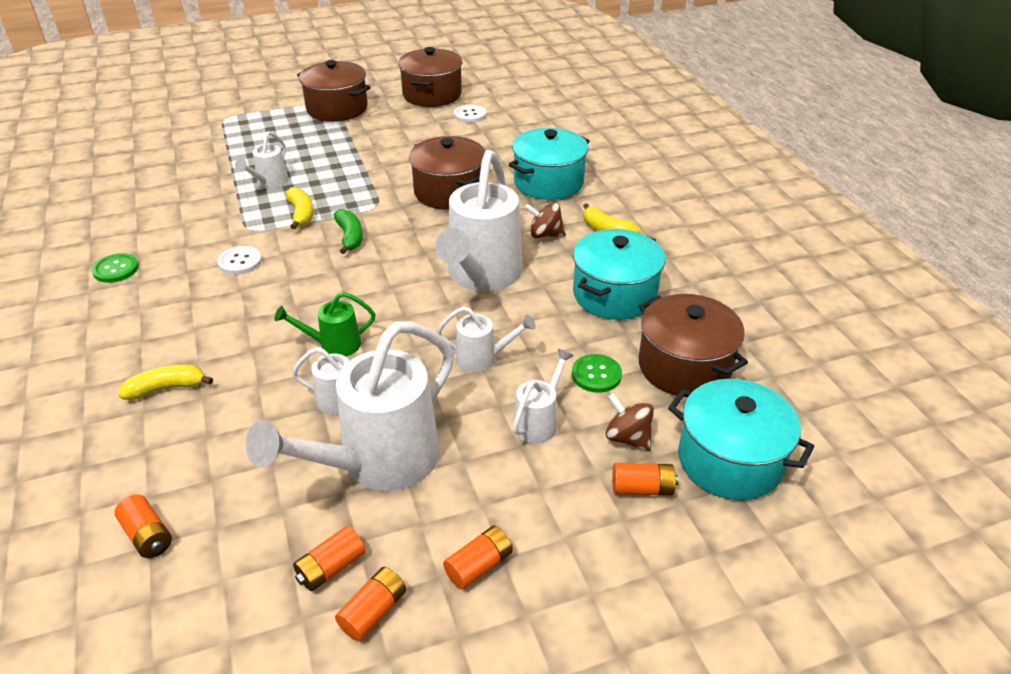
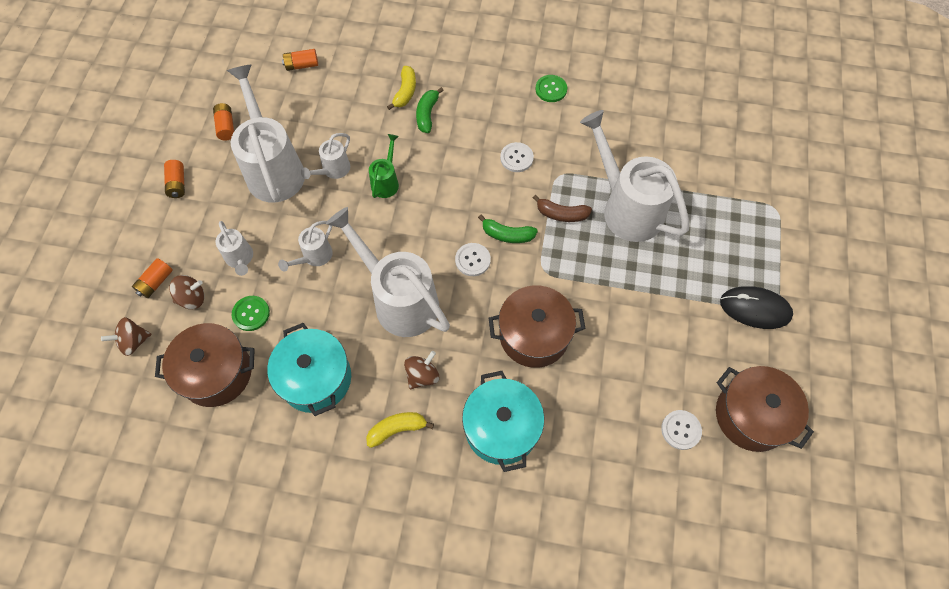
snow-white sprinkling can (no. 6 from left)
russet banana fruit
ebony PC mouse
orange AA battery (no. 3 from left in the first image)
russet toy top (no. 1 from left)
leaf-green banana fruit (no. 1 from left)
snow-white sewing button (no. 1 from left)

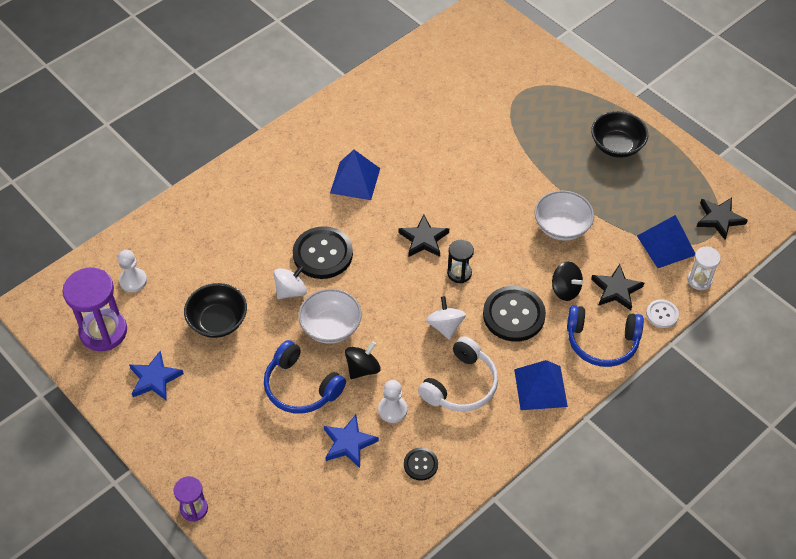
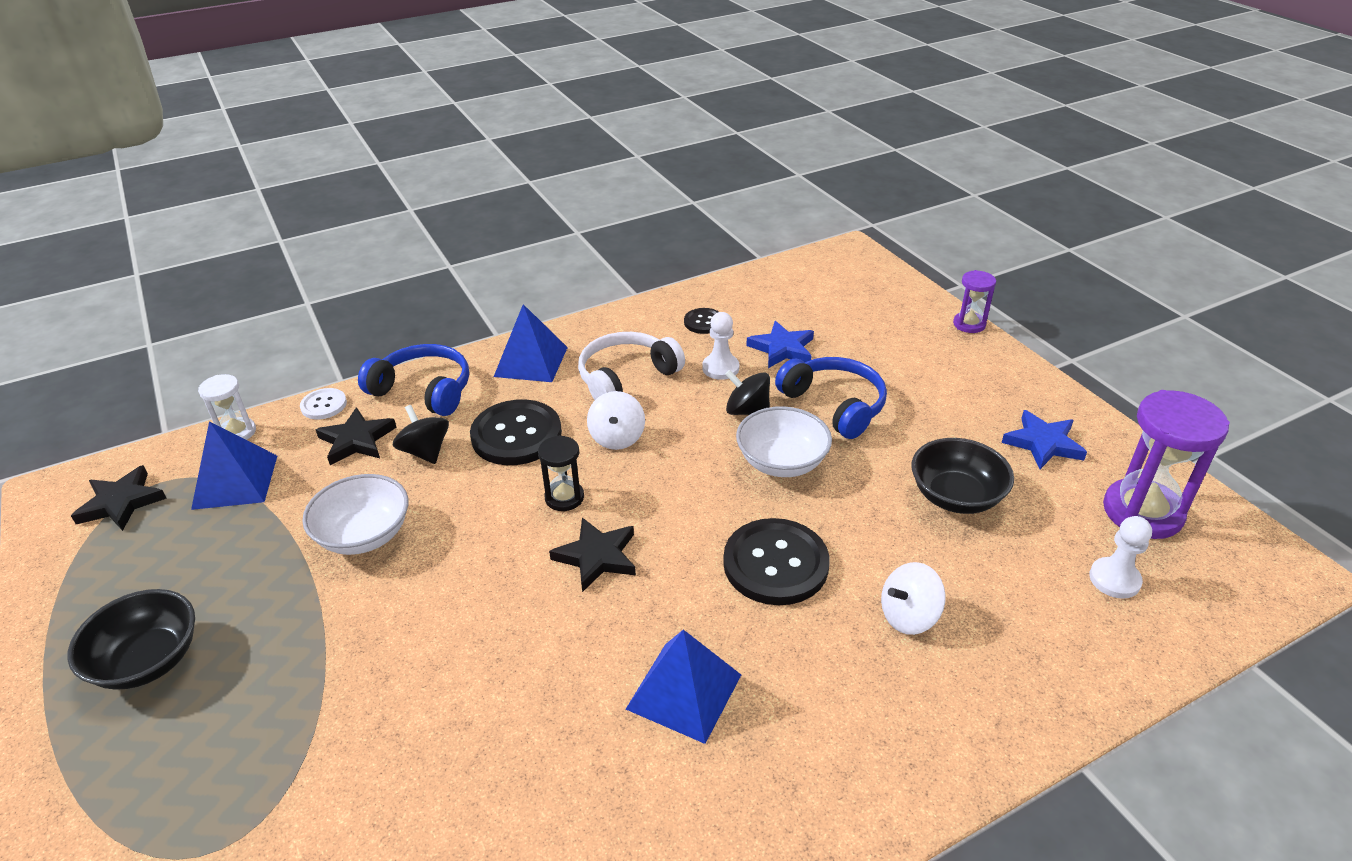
snow-white toy top (no. 2 from left)
ebony toy top (no. 2 from left)

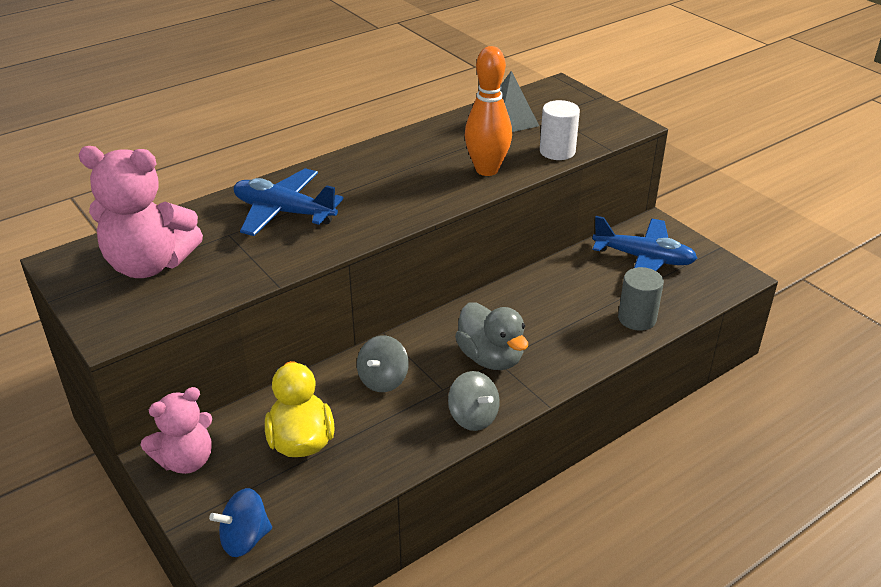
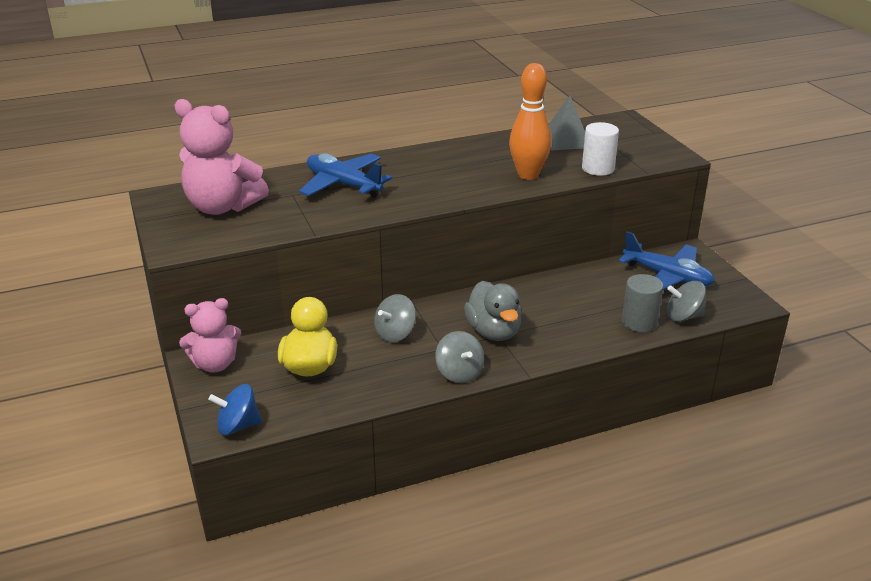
ash-grey toy top (no. 3 from left)

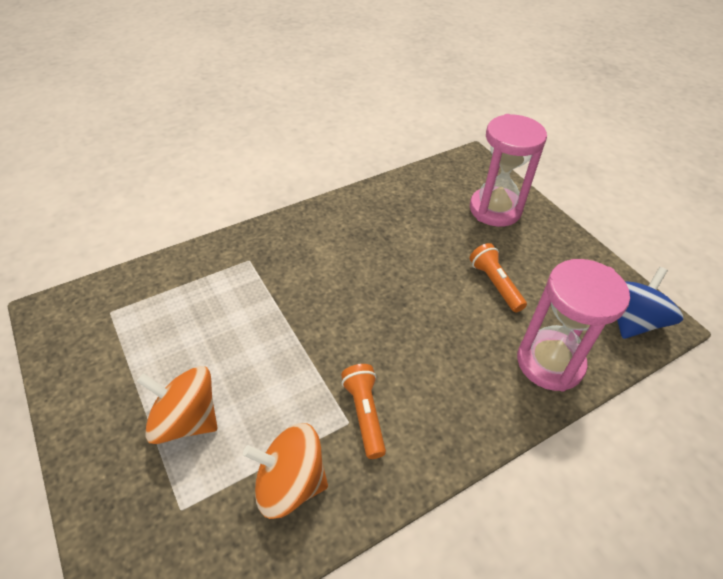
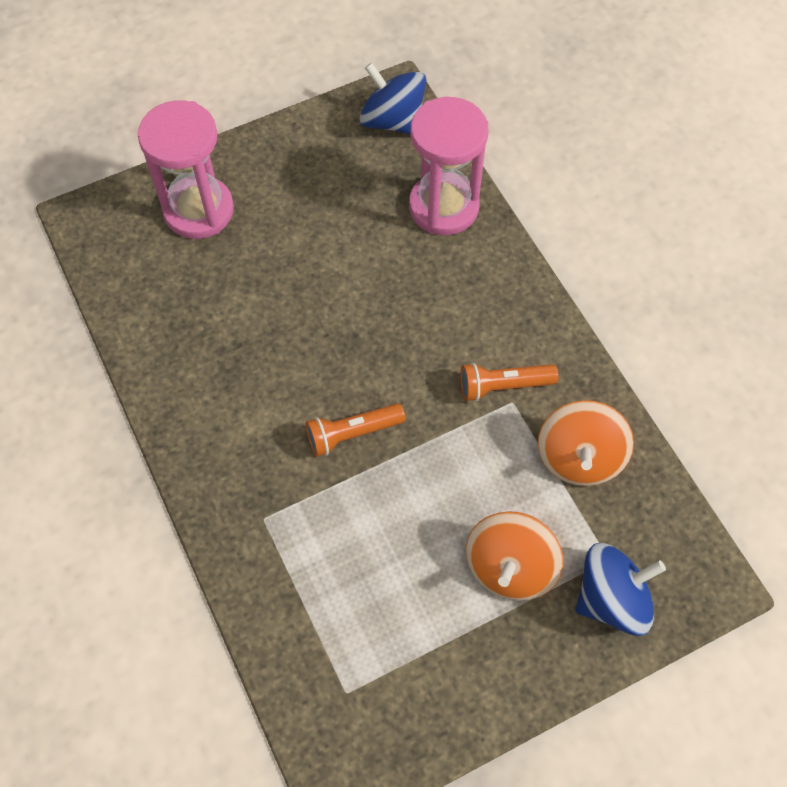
orange pocket torch (no. 1 from left)
royal blue toy top (no. 2 from left)

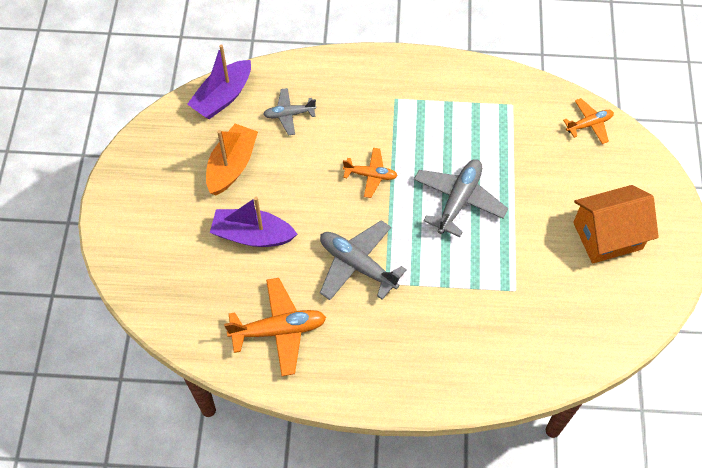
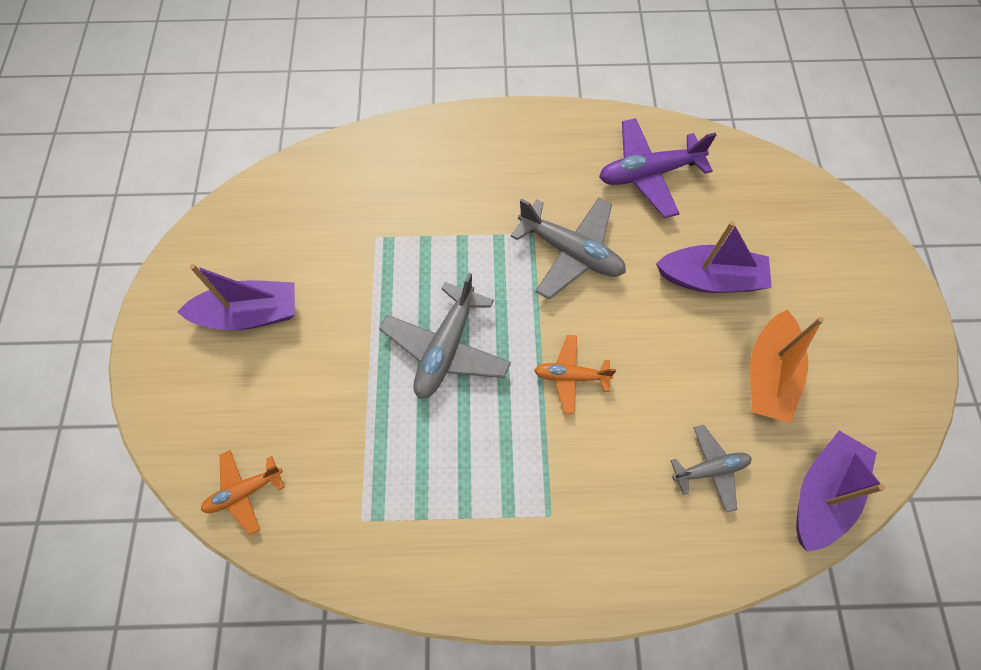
royal purple plane
royal purple boat (no. 1 from left)

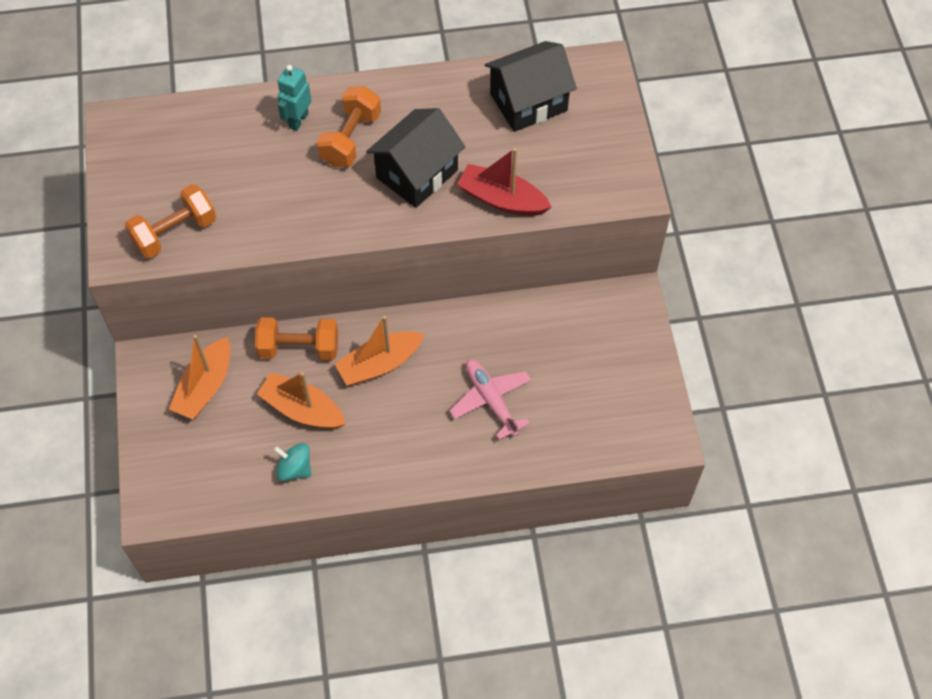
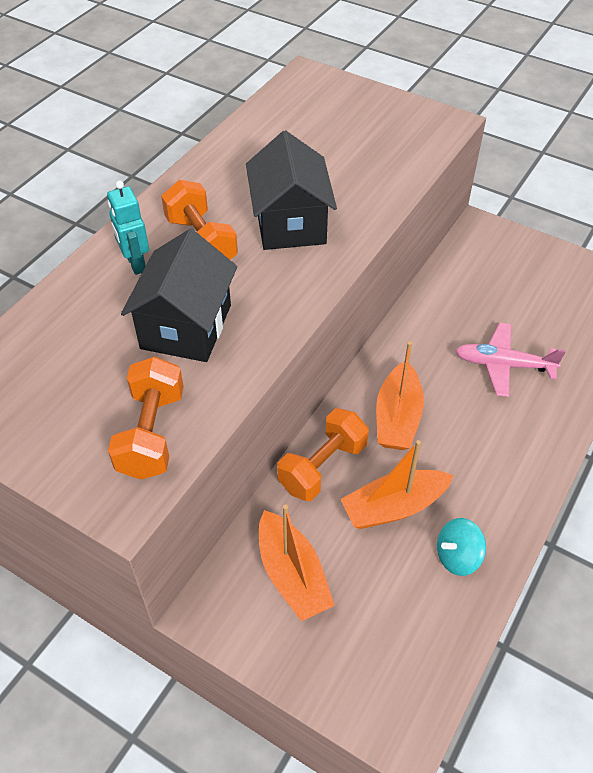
red boat
ebony toy house (no. 1 from left)

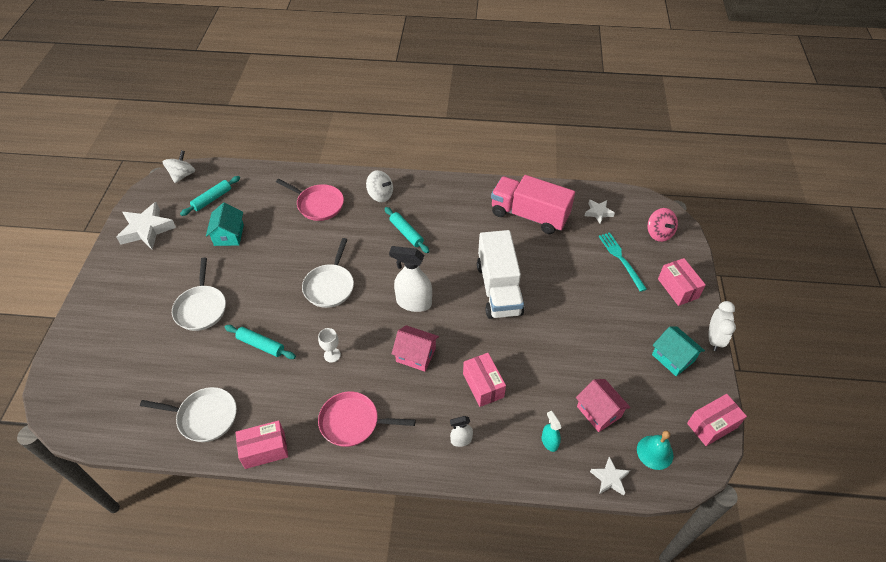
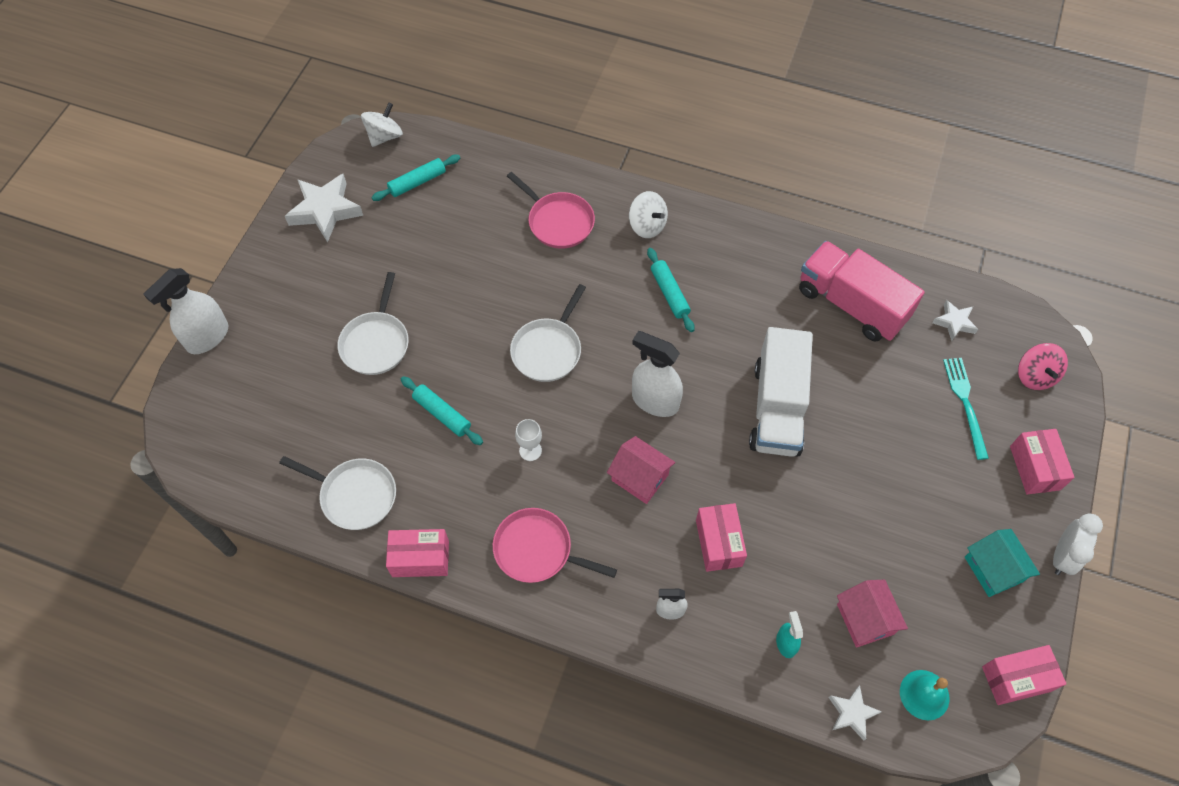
teal toy house (no. 1 from left in the first image)
snow-white spray cleaner (no. 1 from left)

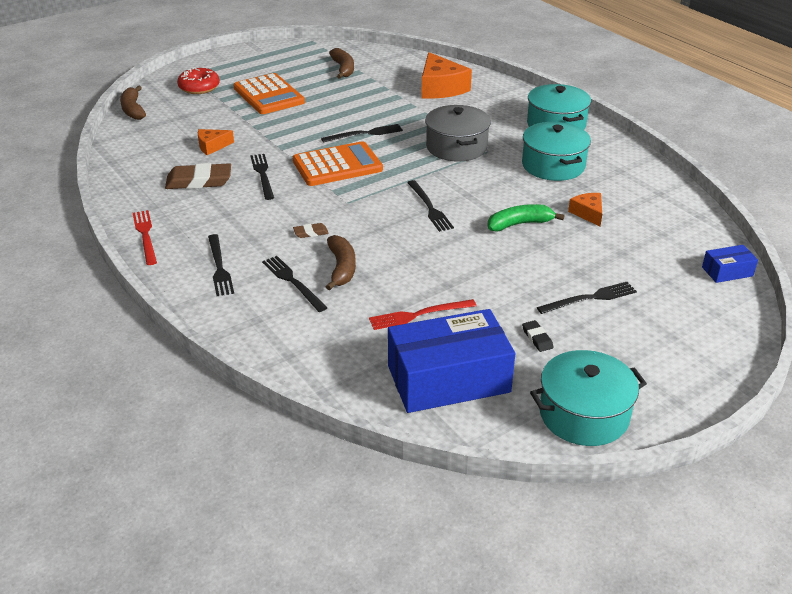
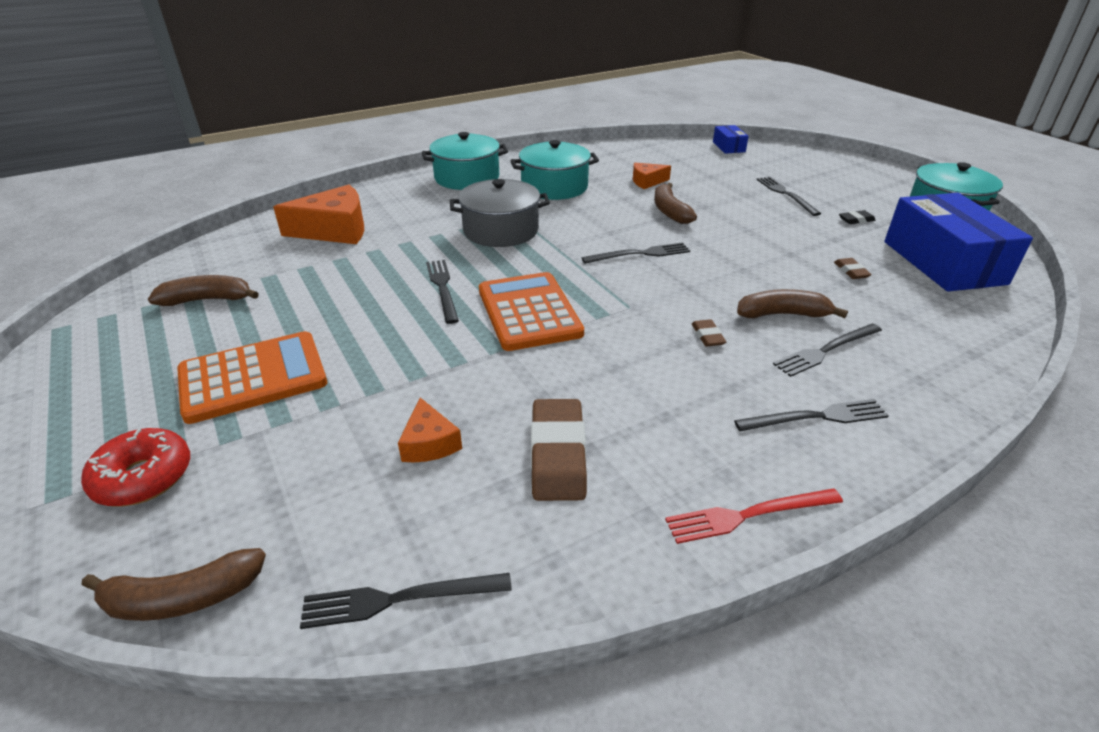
ebony table fork (no. 1 from left)
russet eraser (no. 3 from left)
russet banana fruit (no. 3 from left)

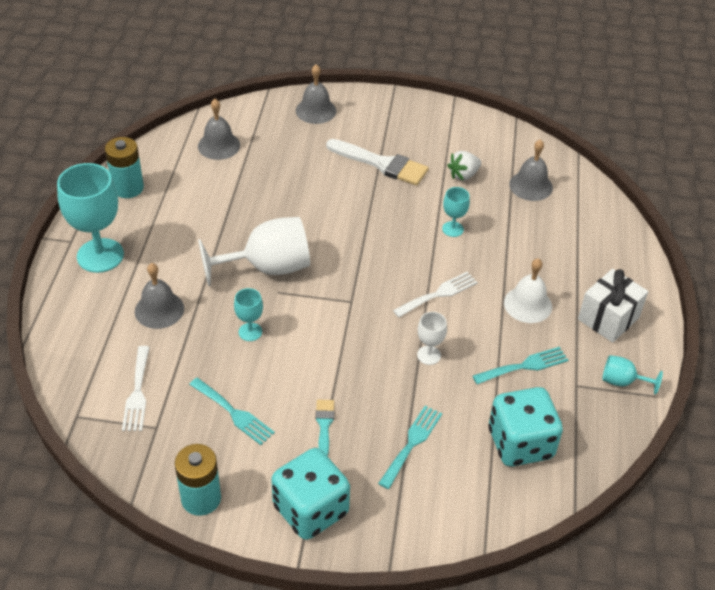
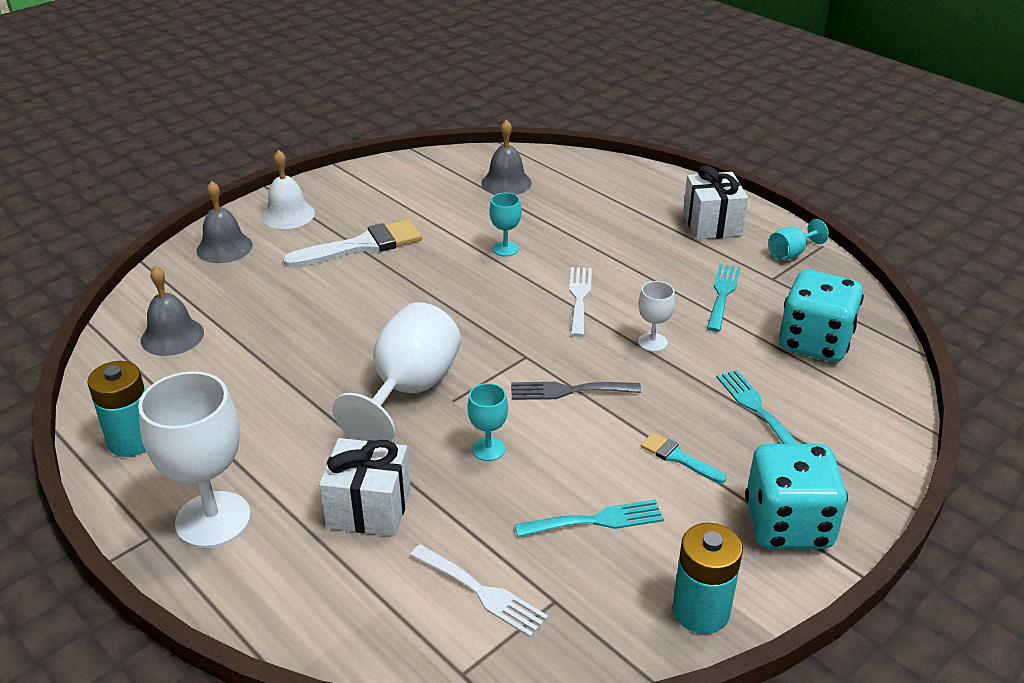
snow-white wine glass (no. 1 from left)
snow-white gift (no. 1 from left)
snow-white strawberry
snow-white school bell
ash-grey table fork

